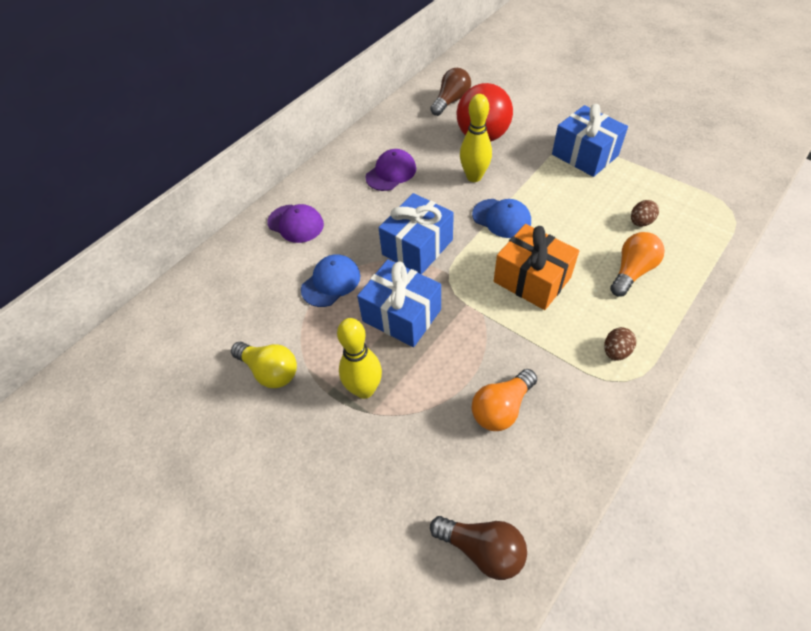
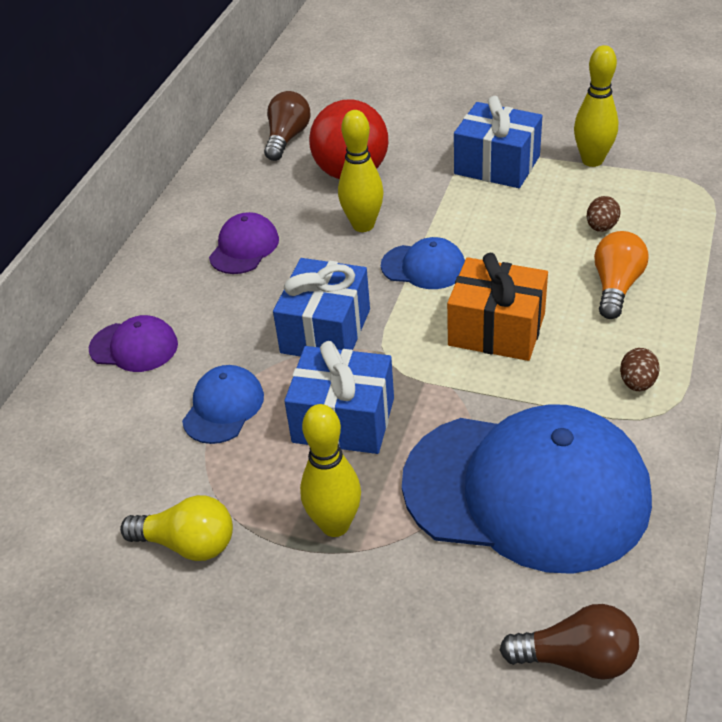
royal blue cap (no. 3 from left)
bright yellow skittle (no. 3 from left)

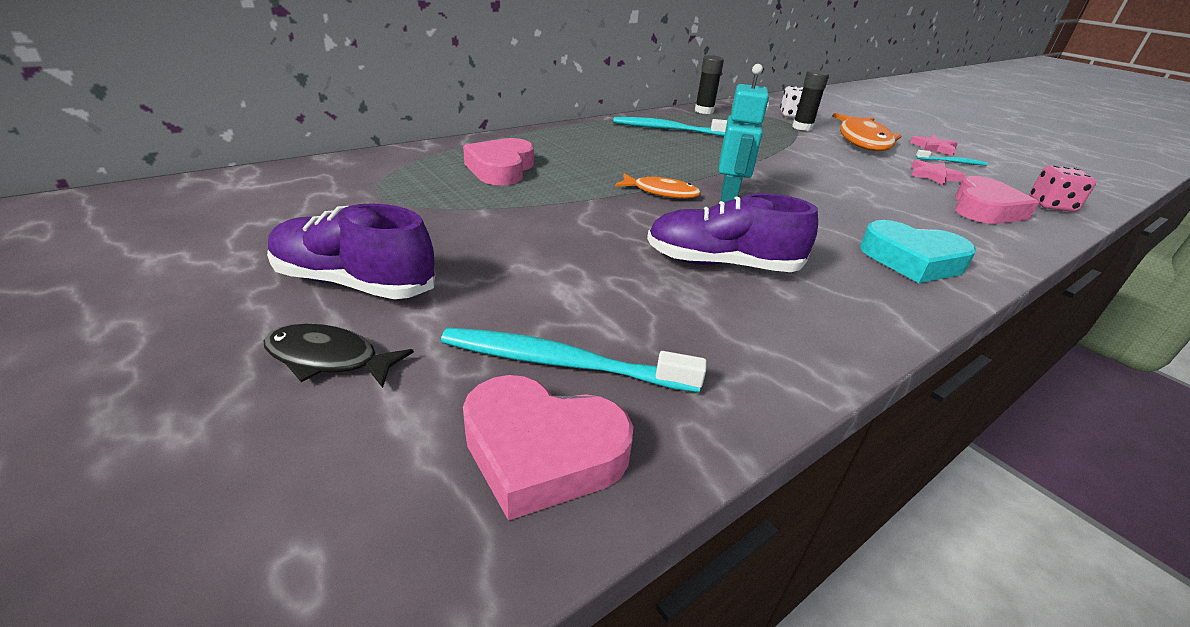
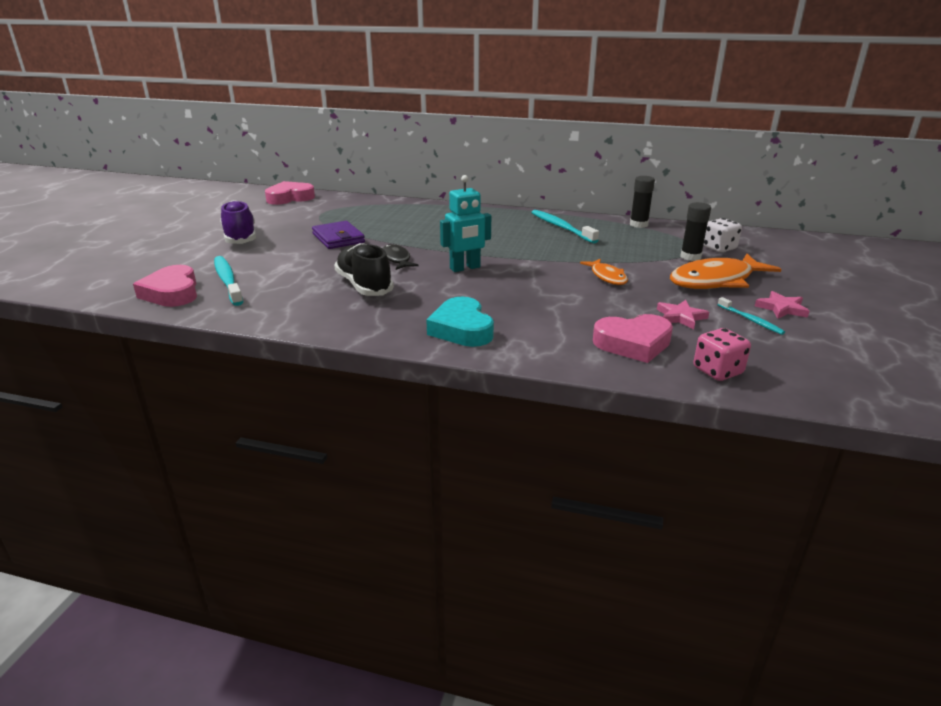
ebony toy fish
rosy love heart (no. 2 from left)
orange toy fish (no. 1 from left)
ebony shoe
royal purple wallet

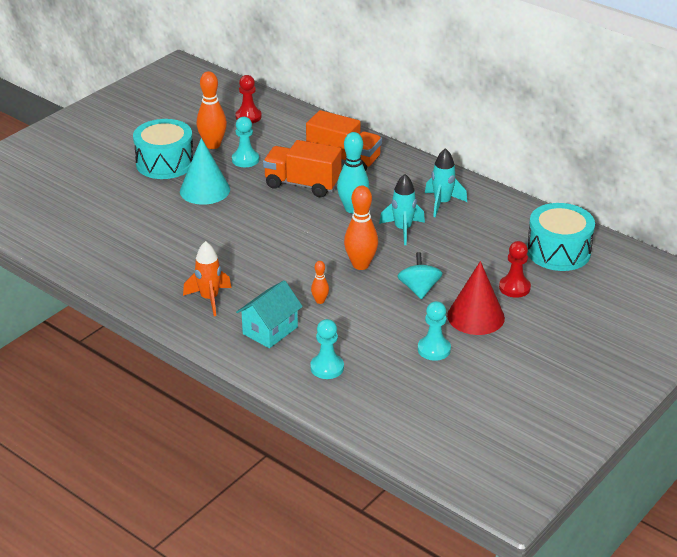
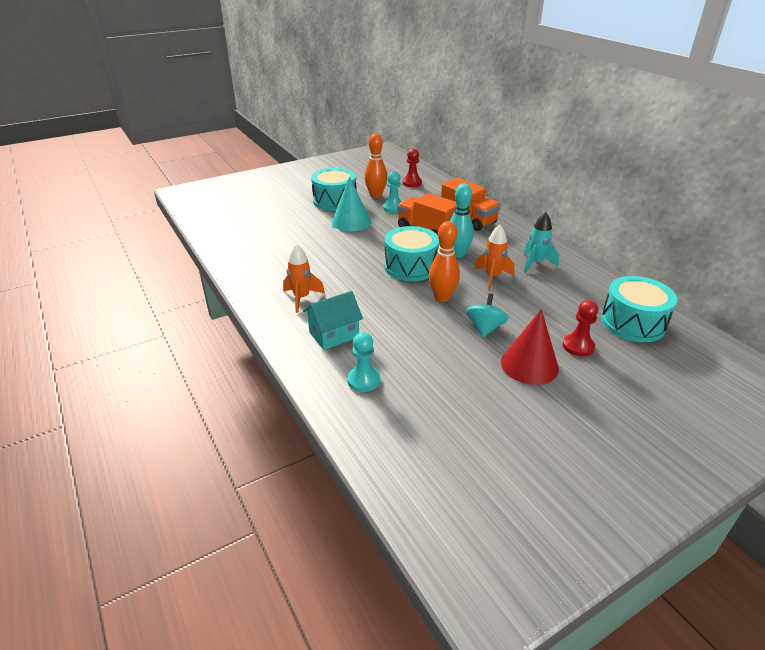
orange skittle (no. 2 from left in the first image)
orange spaceship (no. 2 from left)
teal chess pawn (no. 3 from left in the first image)
teal drum (no. 2 from left)

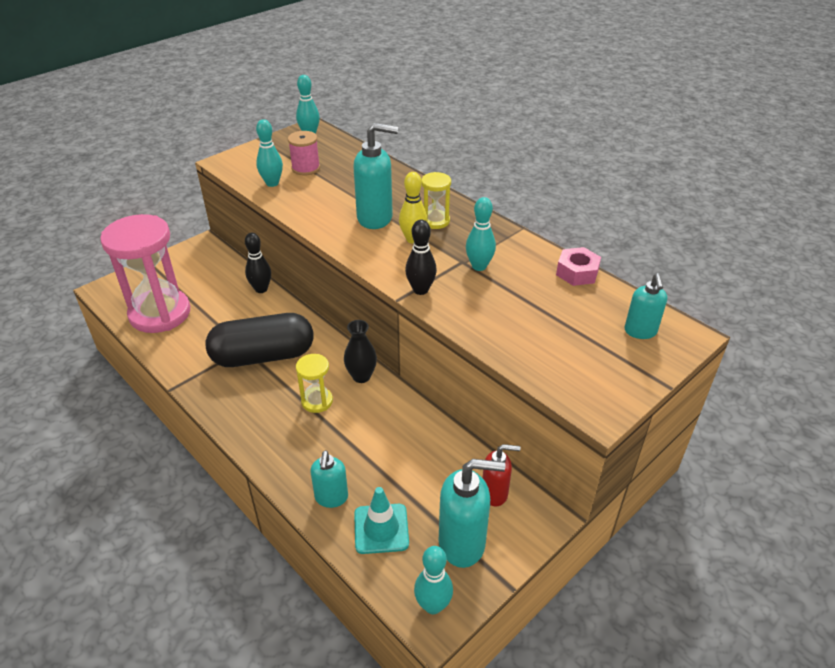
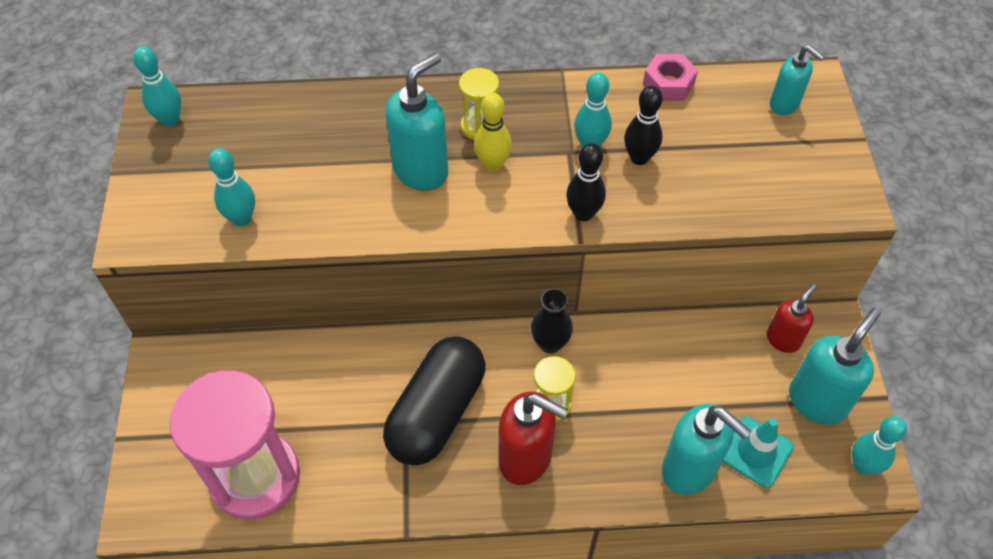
ebony skittle (no. 2 from left)
rosy reel of thread
teal pump bottle (no. 2 from left)
red pump bottle (no. 1 from left)

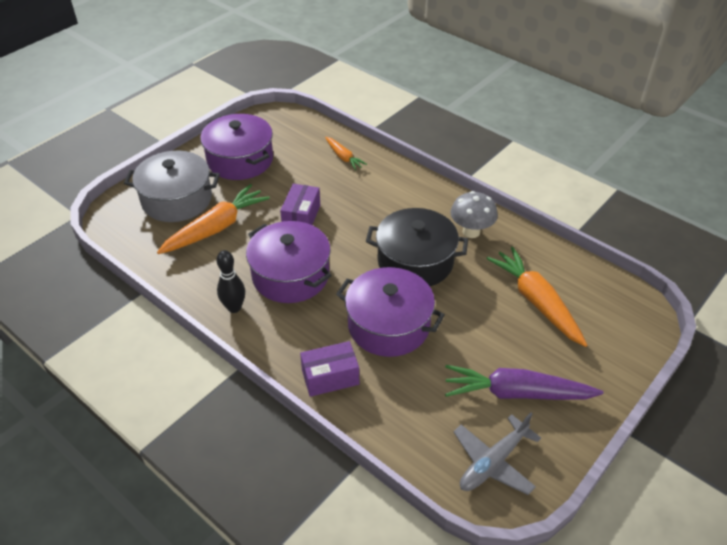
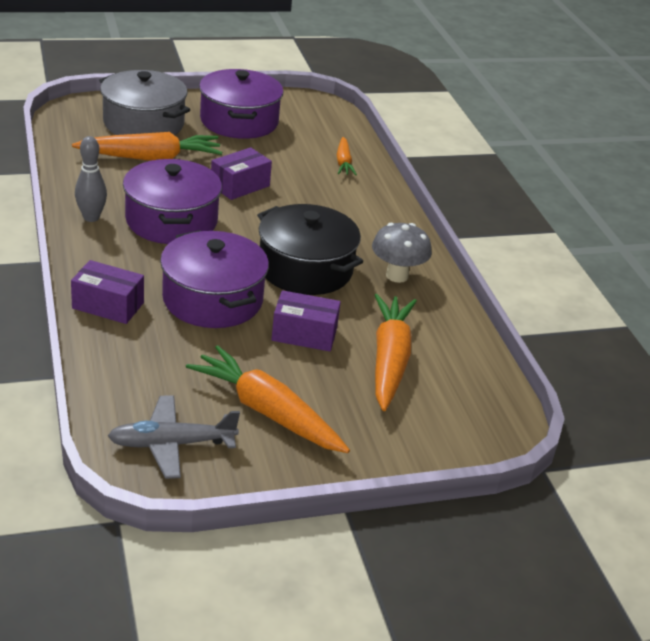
ash-grey skittle
orange carrot (no. 2 from left)
royal purple package (no. 3 from left)

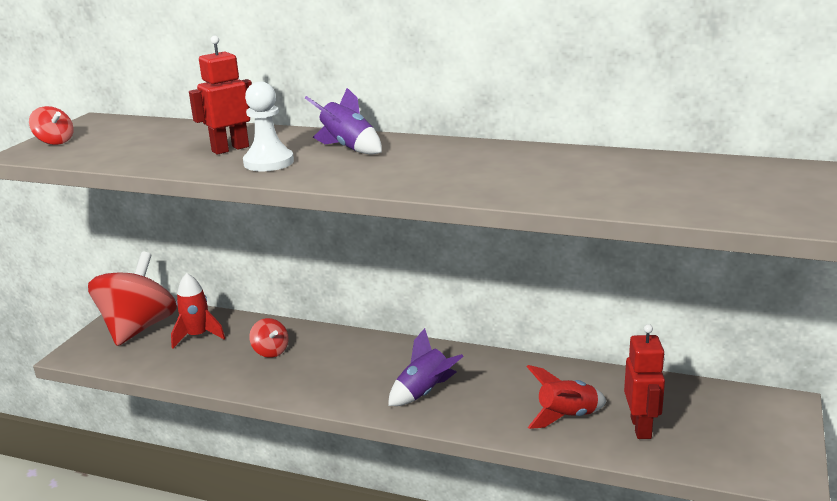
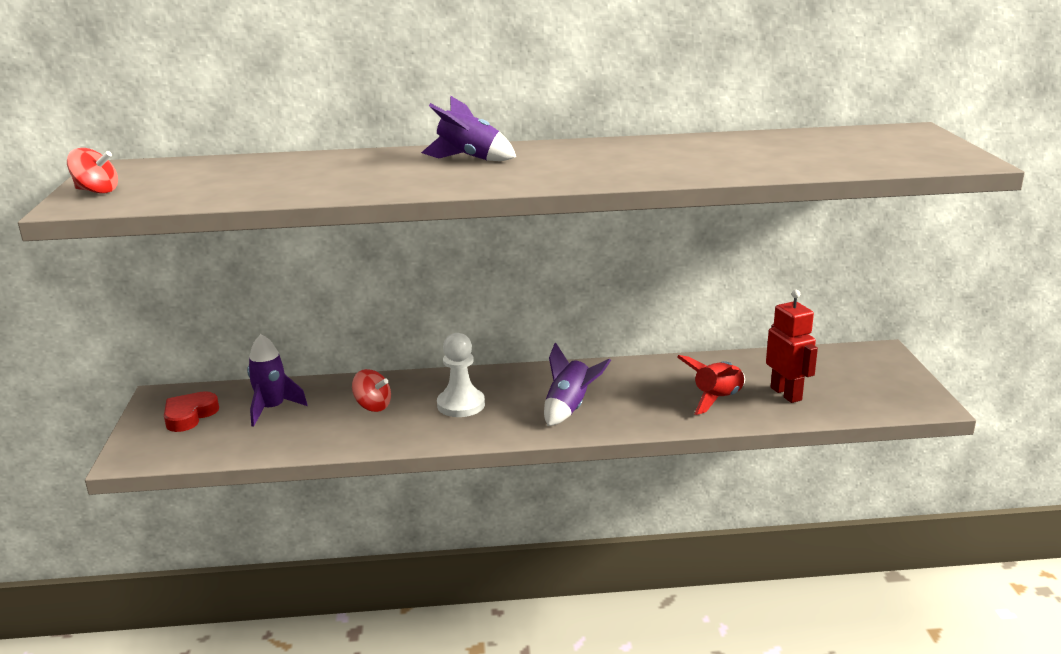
red love heart
royal purple spaceship (no. 1 from left)
red robot figure (no. 1 from left in the first image)
snow-white chess pawn

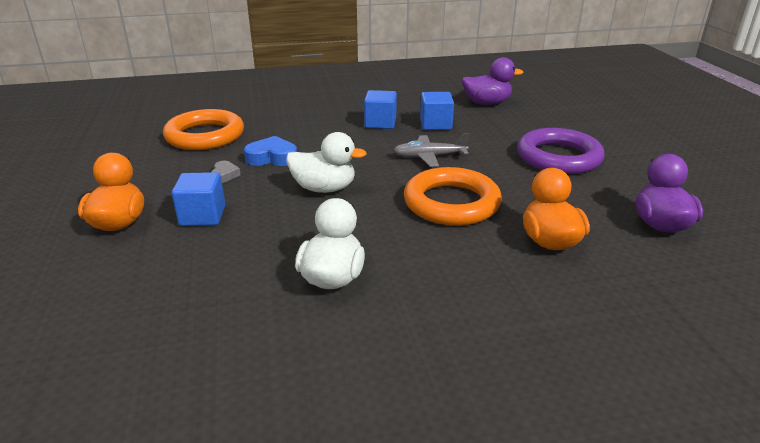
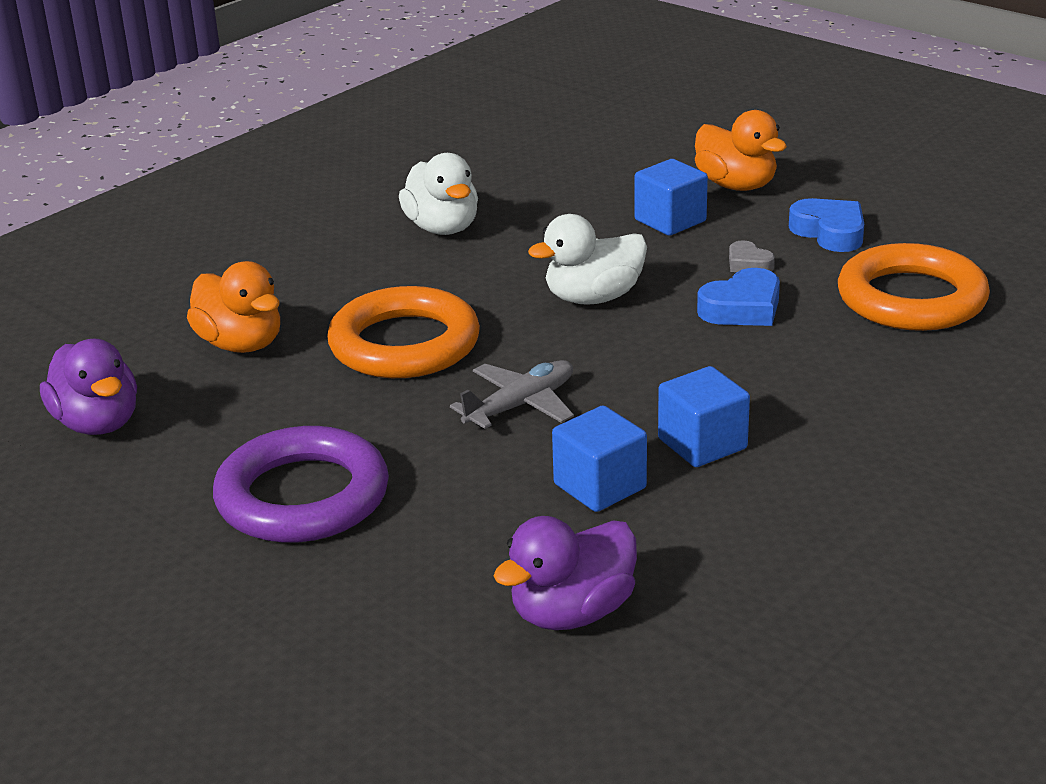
royal blue love heart (no. 2 from left)

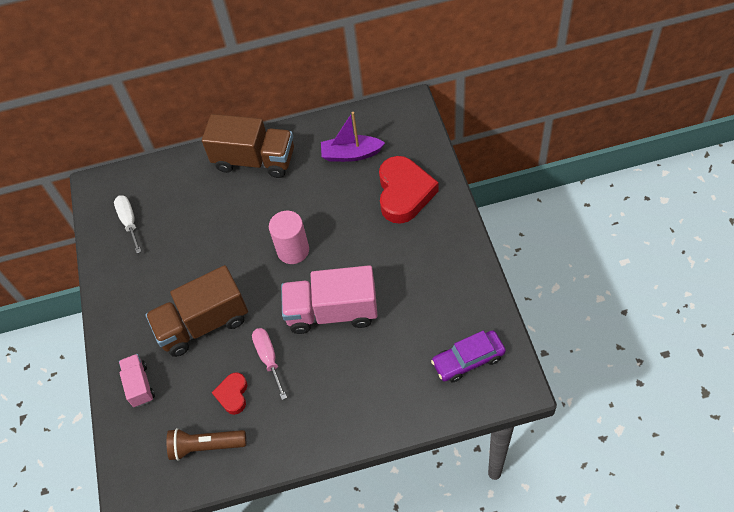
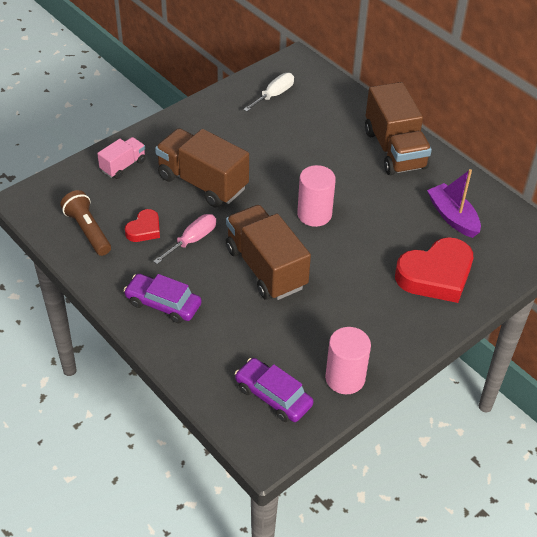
red love heart (no. 1 from left)
russet lorry (no. 2 from left)
royal purple toy car (no. 1 from left)
rosy solid cylinder (no. 2 from left)

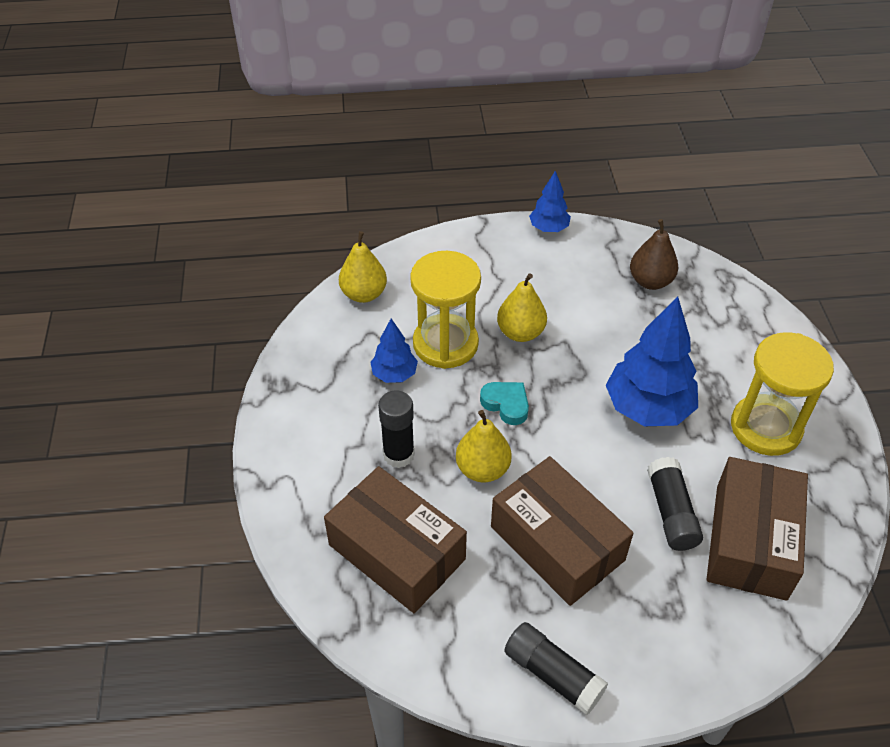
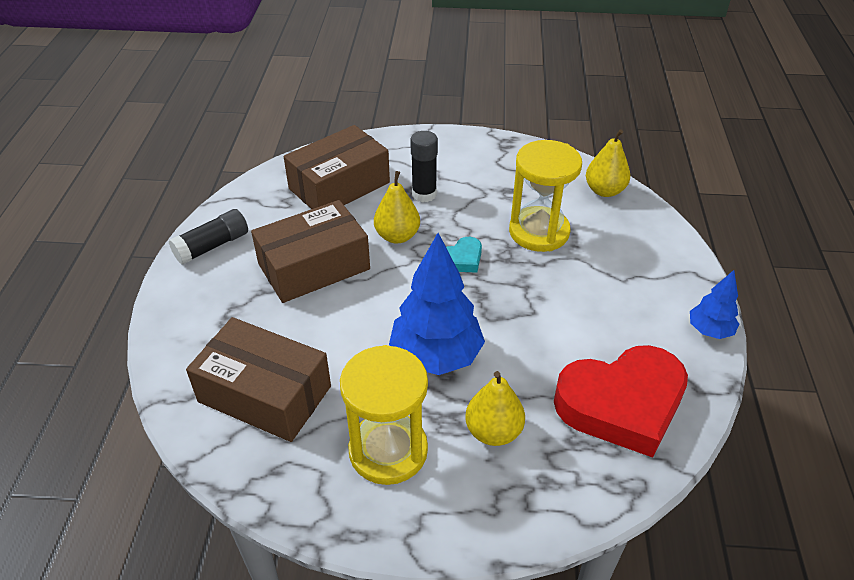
royal blue toy tree (no. 1 from left in the first image)
bright yellow toy pear (no. 2 from left)
red love heart
ebony stick of glue (no. 3 from left in the first image)

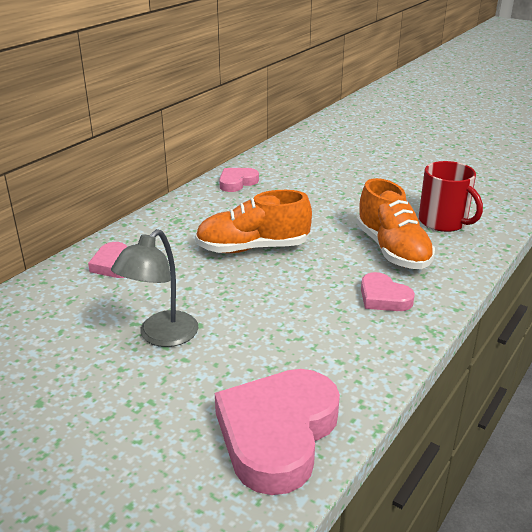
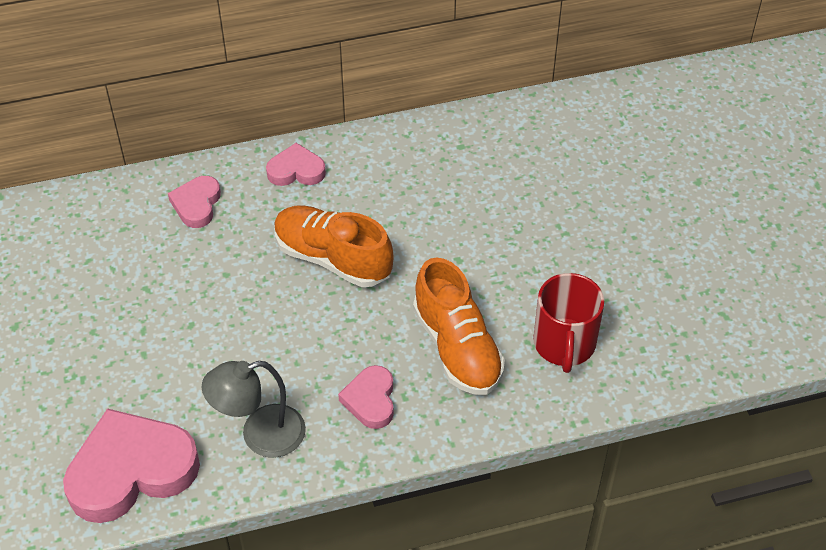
ash-grey lamp
rosy love heart (no. 3 from left)
orange shoe (no. 2 from left)

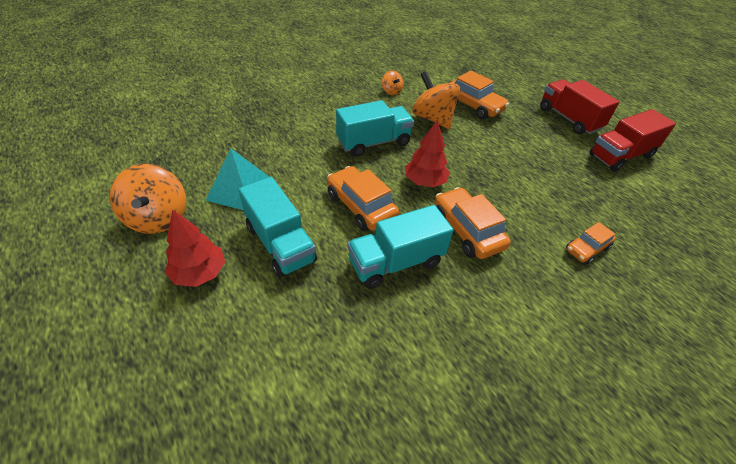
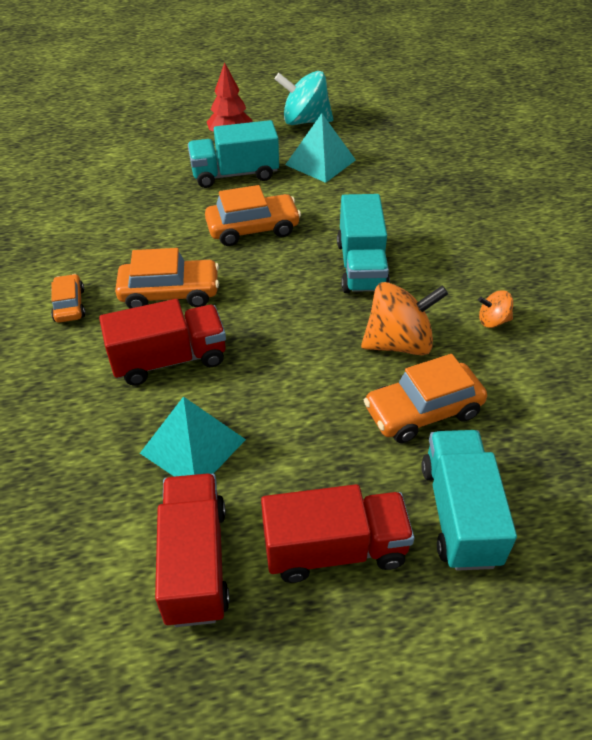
teal toy top
teal lorry (no. 3 from left)
red toy tree (no. 2 from left in the first image)
orange toy car (no. 1 from left)
red lorry (no. 1 from left)
teal pyramid (no. 1 from left)

